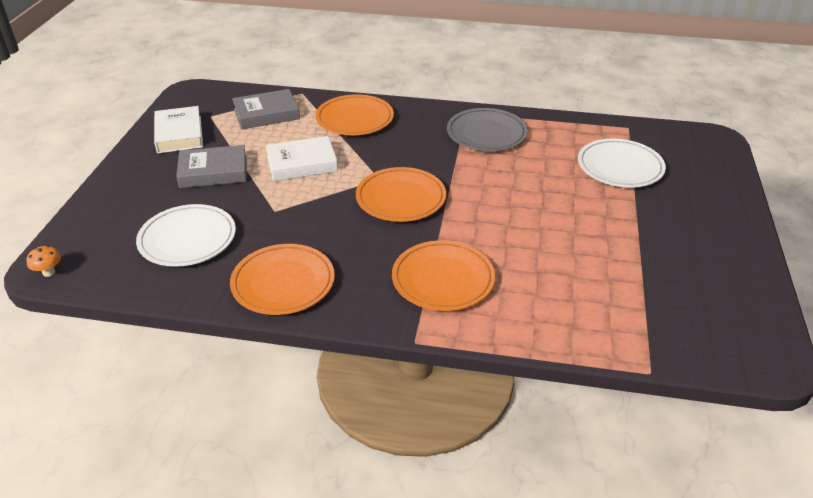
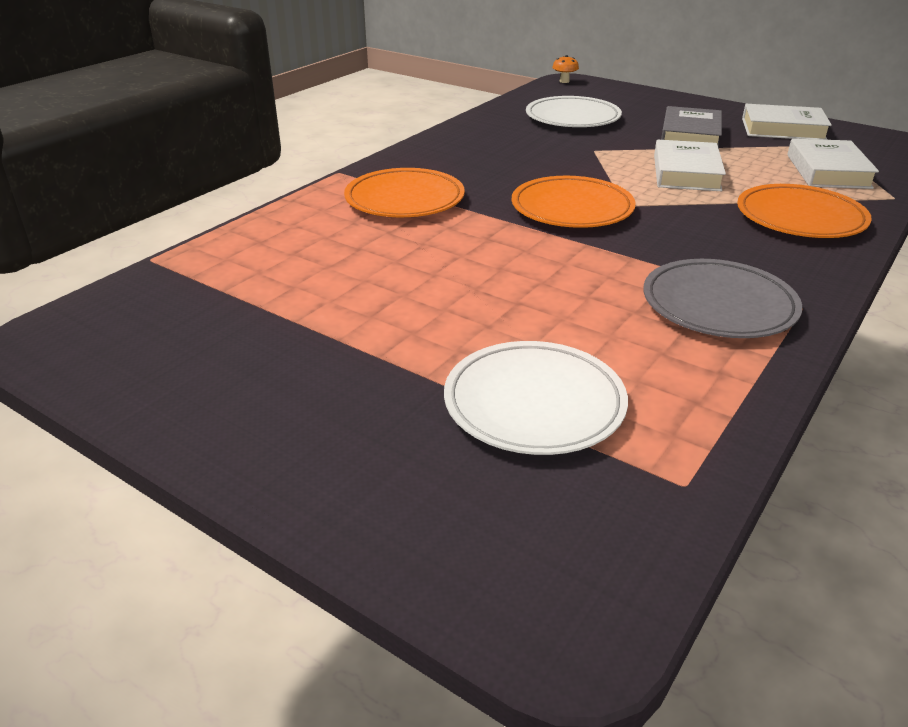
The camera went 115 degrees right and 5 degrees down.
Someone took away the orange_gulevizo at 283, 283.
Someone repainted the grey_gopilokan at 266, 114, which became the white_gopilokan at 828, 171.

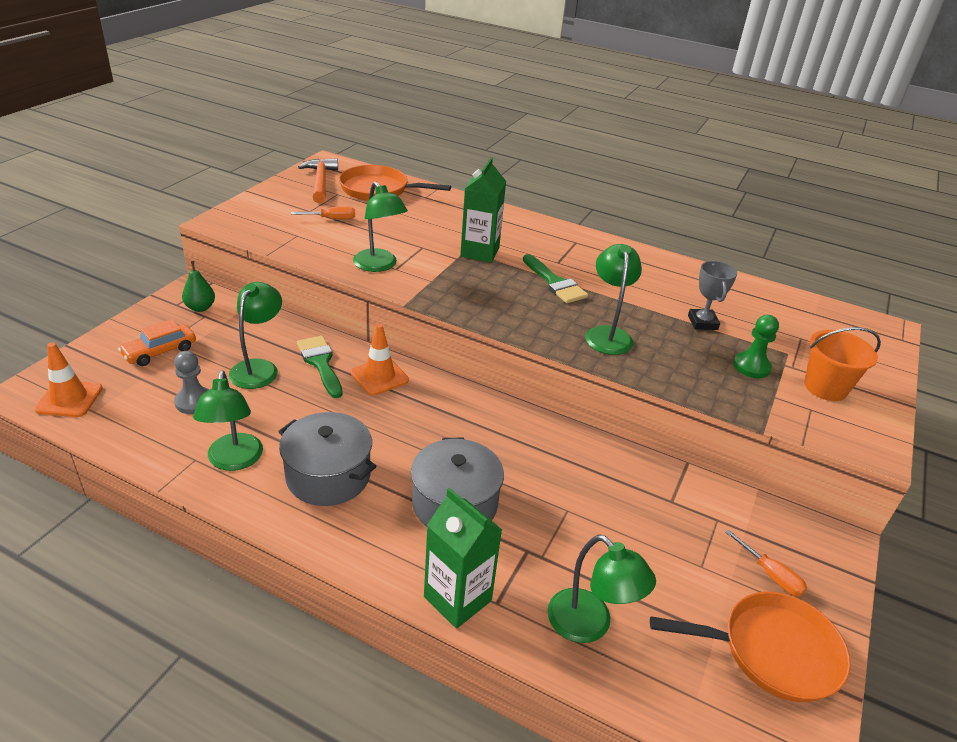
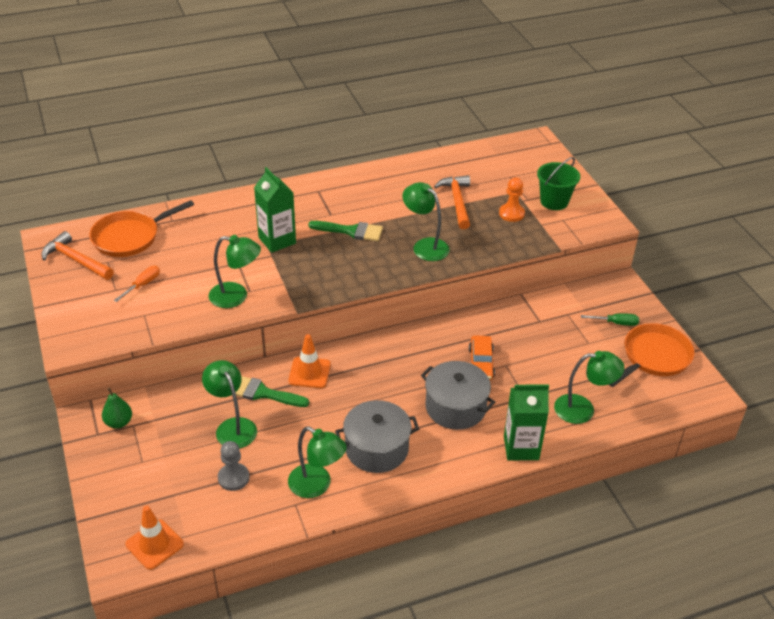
The camera went 45 degrees left and 5 degrees up.
Someone carried the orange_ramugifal from 160, 351 to 481, 363.
Someone swapped the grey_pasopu at 702, 322 for the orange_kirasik at 457, 202.
Someone repainted the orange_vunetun at 771, 575, which became the green_vunetun at 616, 323.
Someone repainted the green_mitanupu at 751, 366, which became the orange_mitanupu at 511, 213.
Someone repainted the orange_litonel at 825, 387, which became the green_litonel at 554, 201.

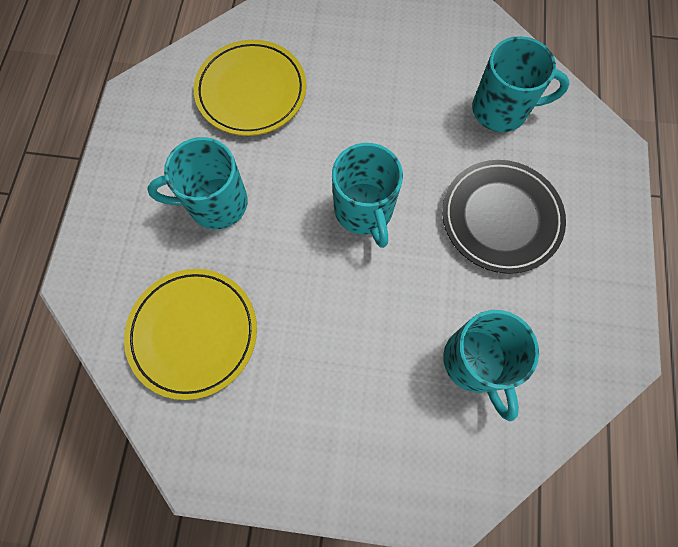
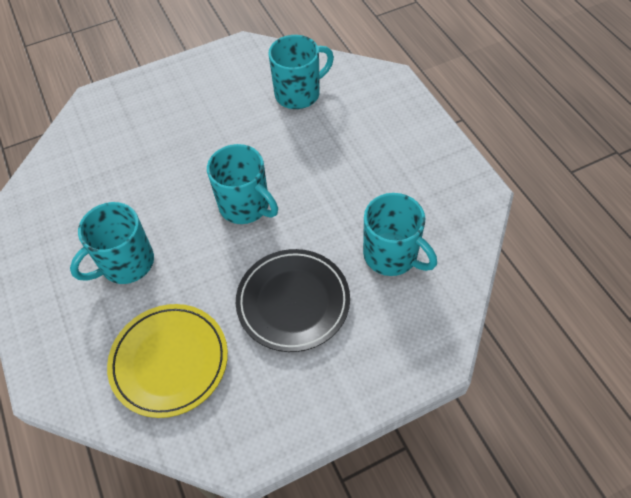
The camera went 30 degrees left and 15 degrees down.
Someone took away the yellow_gulevizo at 251, 91.
Someone carried the black_gulevizo from 500, 218 to 293, 302.

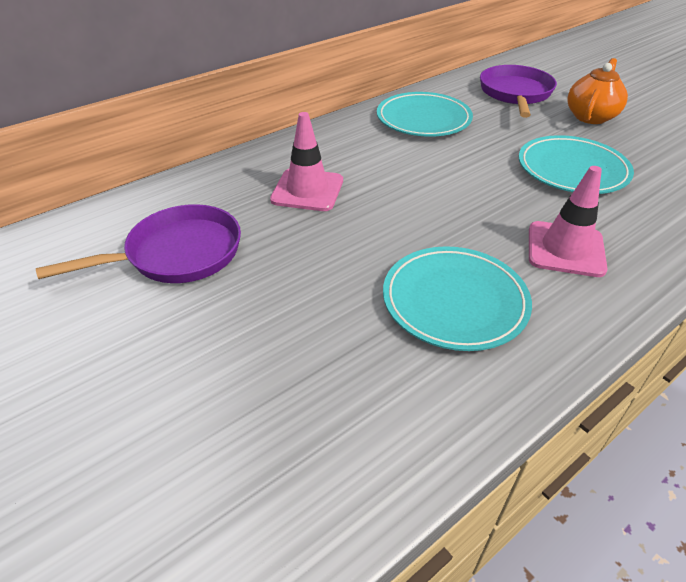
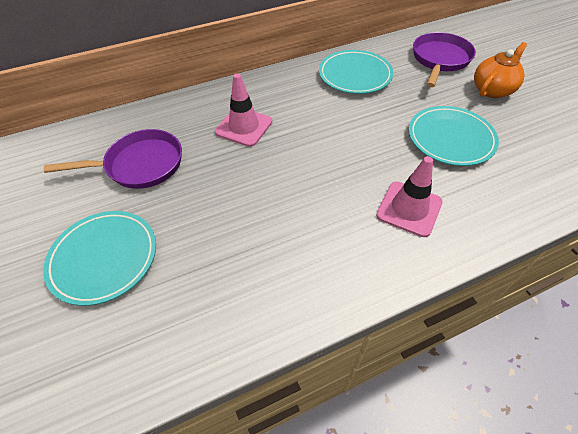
The camera went 15 degrees right and 10 degrees up.
Someone carried the turquoise_gulevizo from 454, 301 to 104, 258.

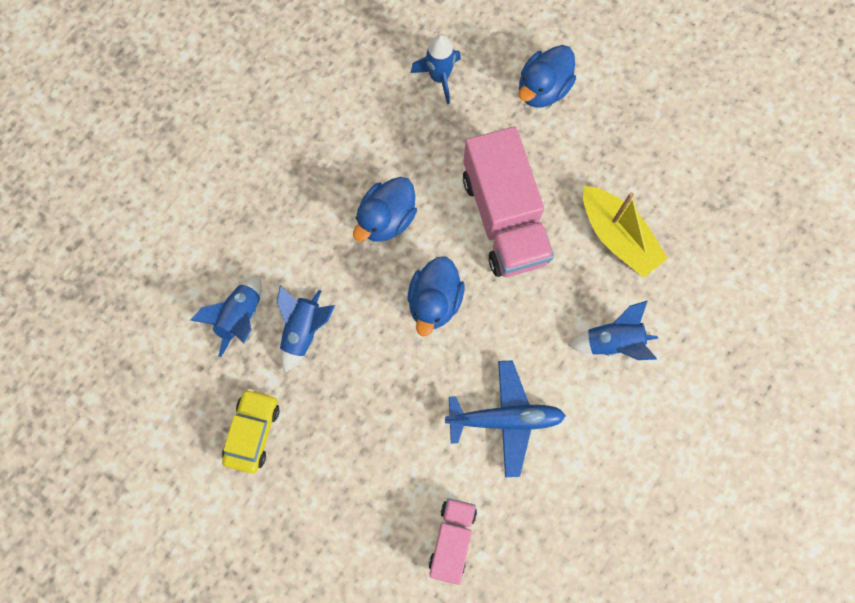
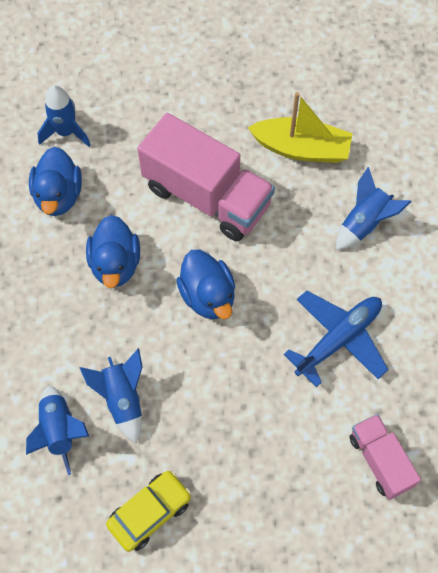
The camera went 40 degrees left and 10 degrees down.
Someone rotated the yellow_ramugifal at 252, 432 by 75 degrees clockwise.
Someone carried the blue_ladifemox from 543, 89 to 58, 196.

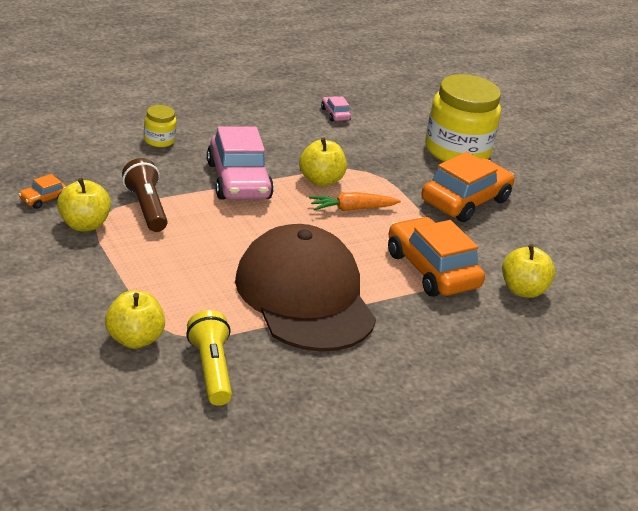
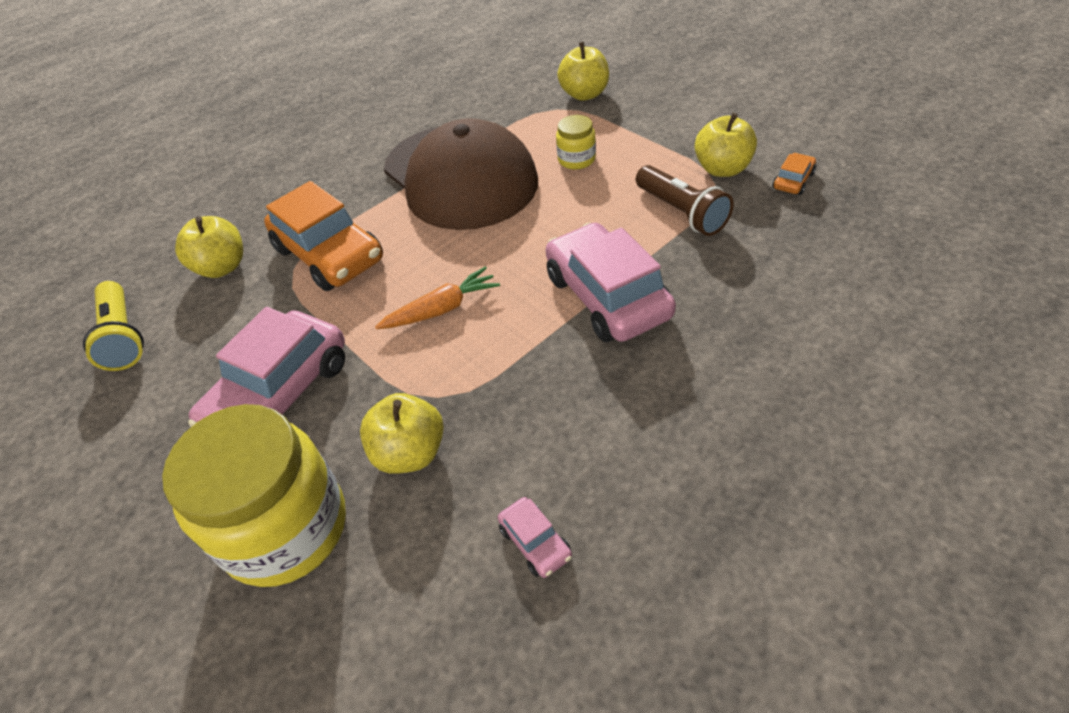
The camera went 175 degrees right and 15 degrees up.
Someone carried the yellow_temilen from 159, 140 to 576, 159.
Someone carried the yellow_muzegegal from 211, 370 to 123, 337.
Someone carried the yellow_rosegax from 320, 180 to 410, 453.
Someone repainted the orange_ramugifal at 465, 201, which became the pink_ramugifal at 280, 393.

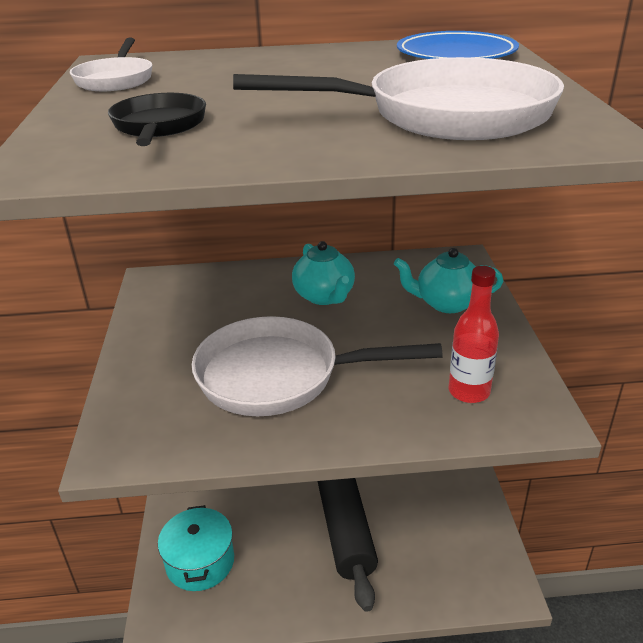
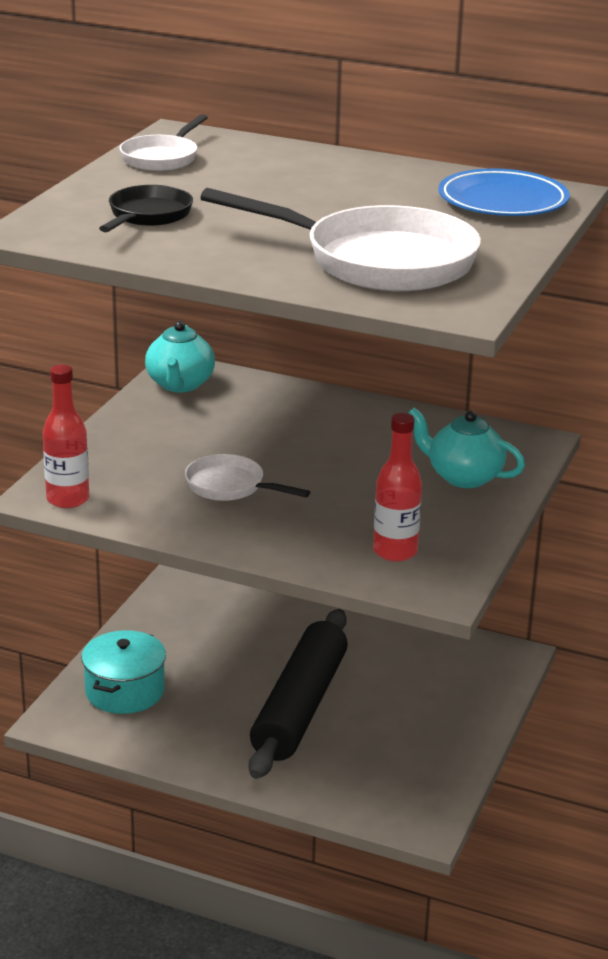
The camera went 25 degrees right and 5 degrees down.
Someone scaled the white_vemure at 279, 376 by 0.52.
Someone carried the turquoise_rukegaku from 324, 296 to 180, 384.
Someone put down the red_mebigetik at 68, 499.

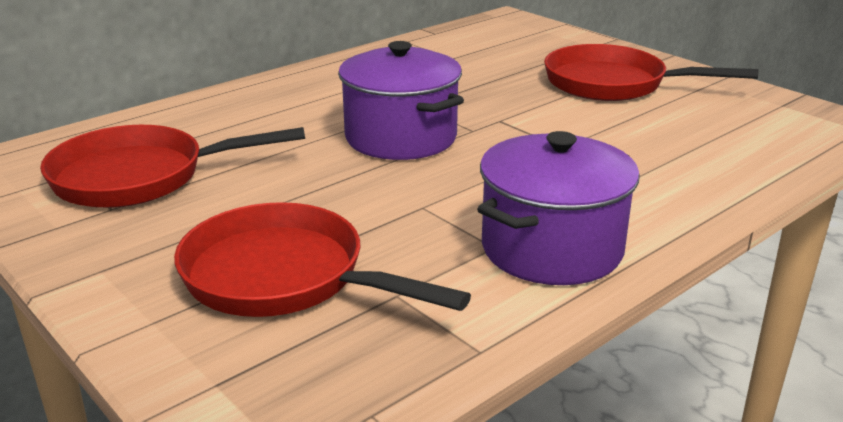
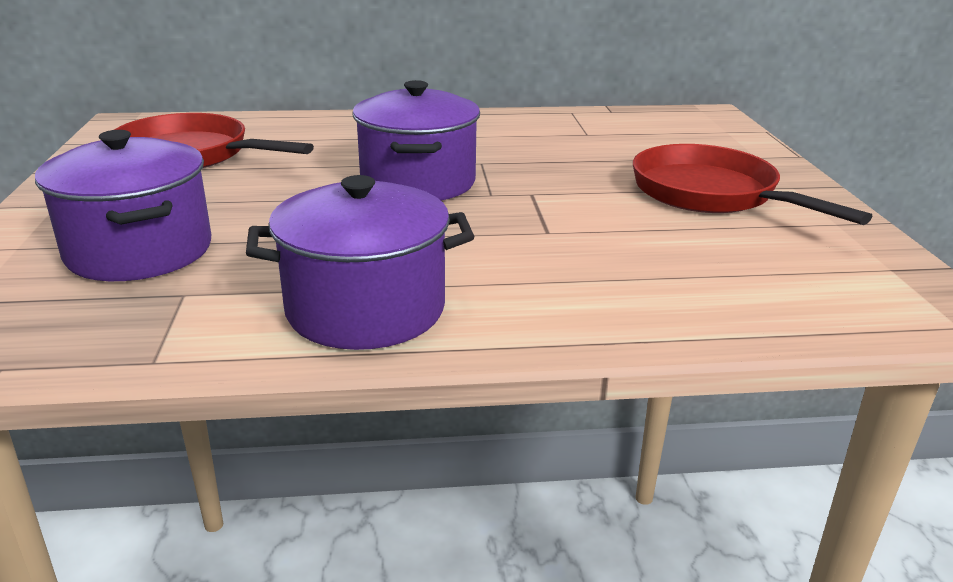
The camera went 35 degrees right and 0 degrees up.
Someone swapped the red_vemure at 284, 277 for the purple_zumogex at 139, 251.

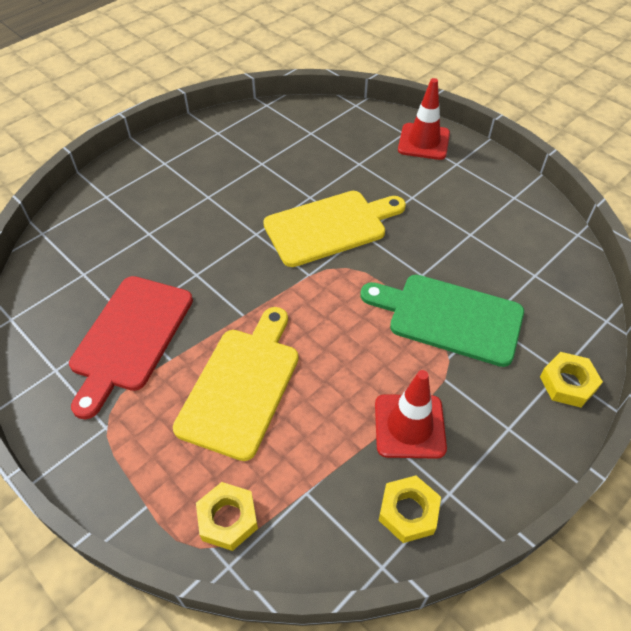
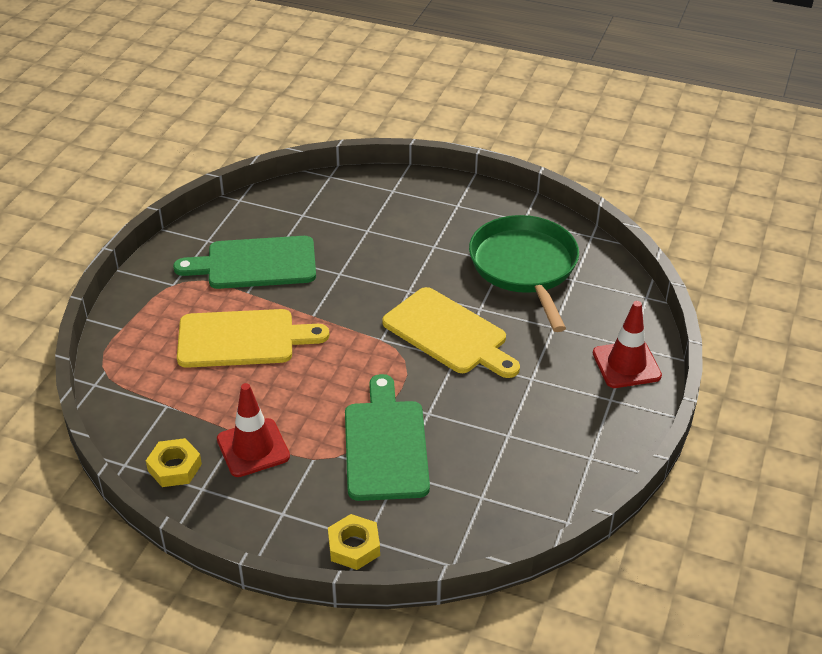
The camera went 65 degrees right and 10 degrees down.
Someone repainted the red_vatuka at 130, 337, which became the green_vatuka at 255, 264.
Someone took away the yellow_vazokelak at 227, 519.
Someone put down the green_vemure at 524, 267.

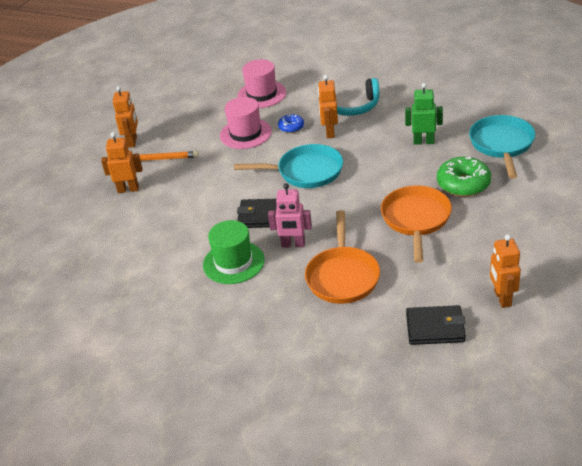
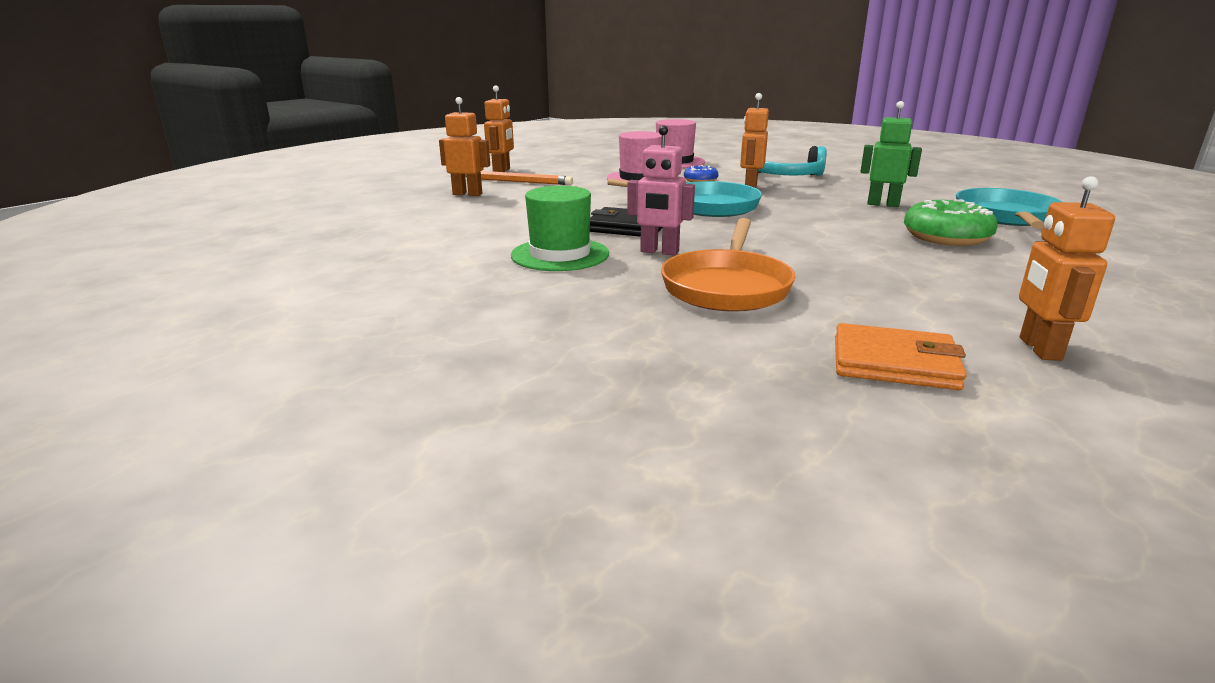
The camera went 10 degrees right and 15 degrees down.
Someone took away the orange_vemure at 416, 219.
Someone repainted the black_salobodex at 435, 328, which became the orange_salobodex at 894, 363.

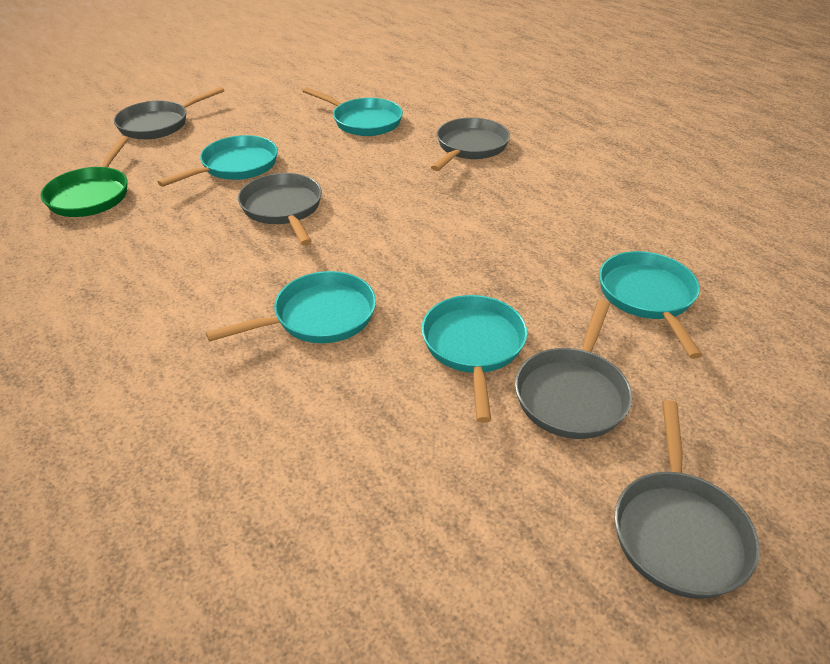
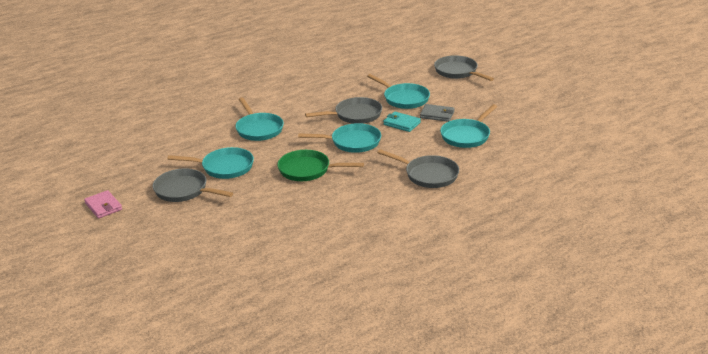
The camera went 95 degrees right and 10 degrees down.
Someone carried the green_vemure from 91, 195 to 308, 170.
Someone carried the turquoise_vemure from 648, 297 to 352, 142.
Someone swapped the grey_vemure at 678, 531 for the pink_salobodex at 103, 206.
Someone put down the turquoise_salobodex at 402, 123.
Someone put down the grey_salobodex at 437, 115.

